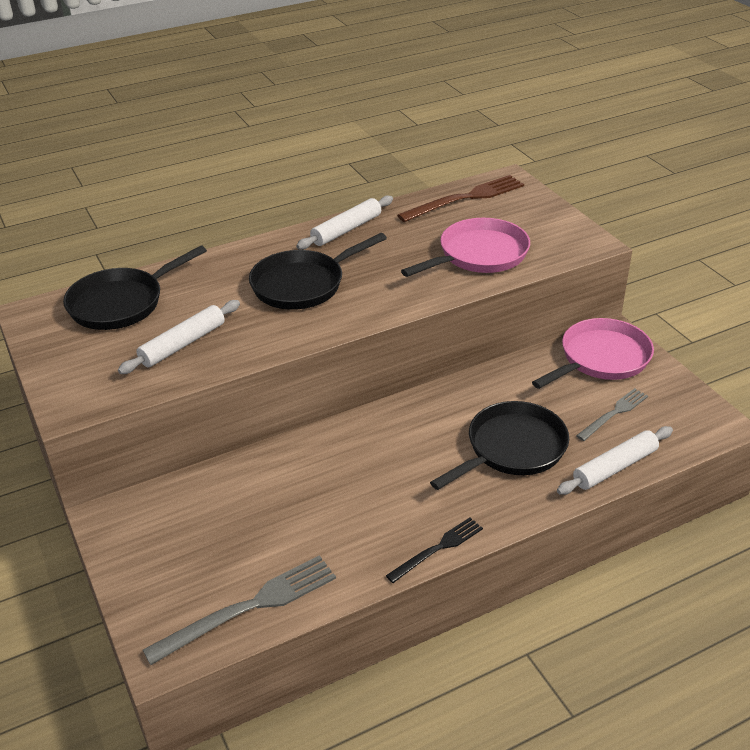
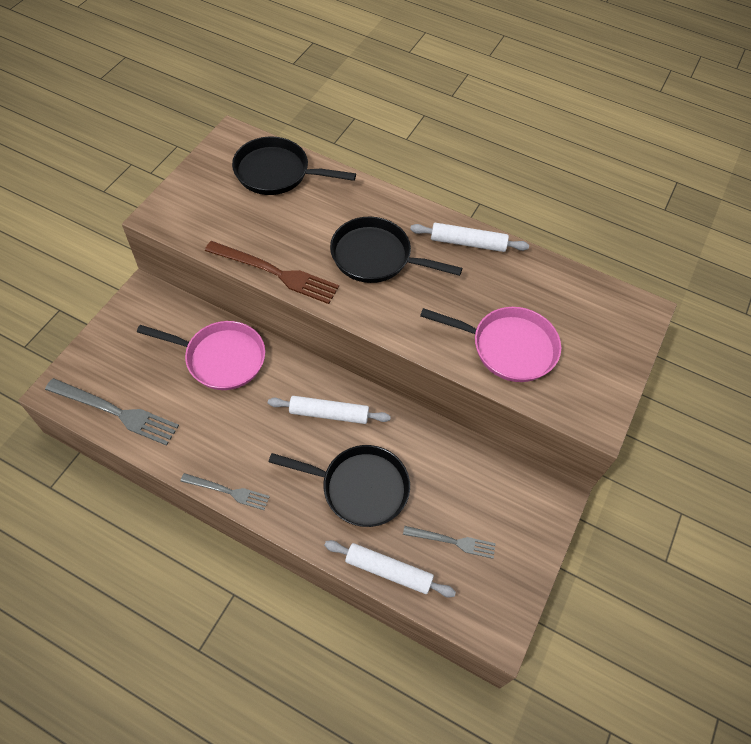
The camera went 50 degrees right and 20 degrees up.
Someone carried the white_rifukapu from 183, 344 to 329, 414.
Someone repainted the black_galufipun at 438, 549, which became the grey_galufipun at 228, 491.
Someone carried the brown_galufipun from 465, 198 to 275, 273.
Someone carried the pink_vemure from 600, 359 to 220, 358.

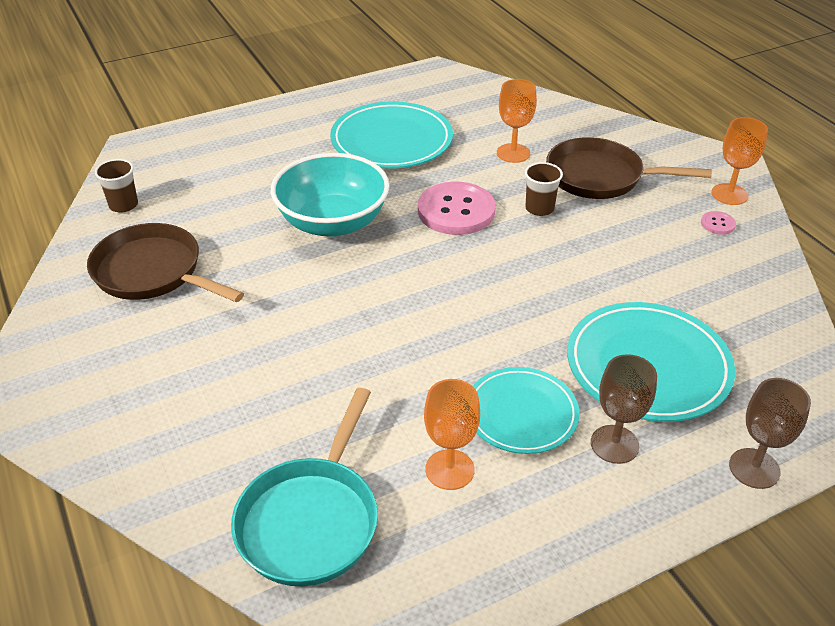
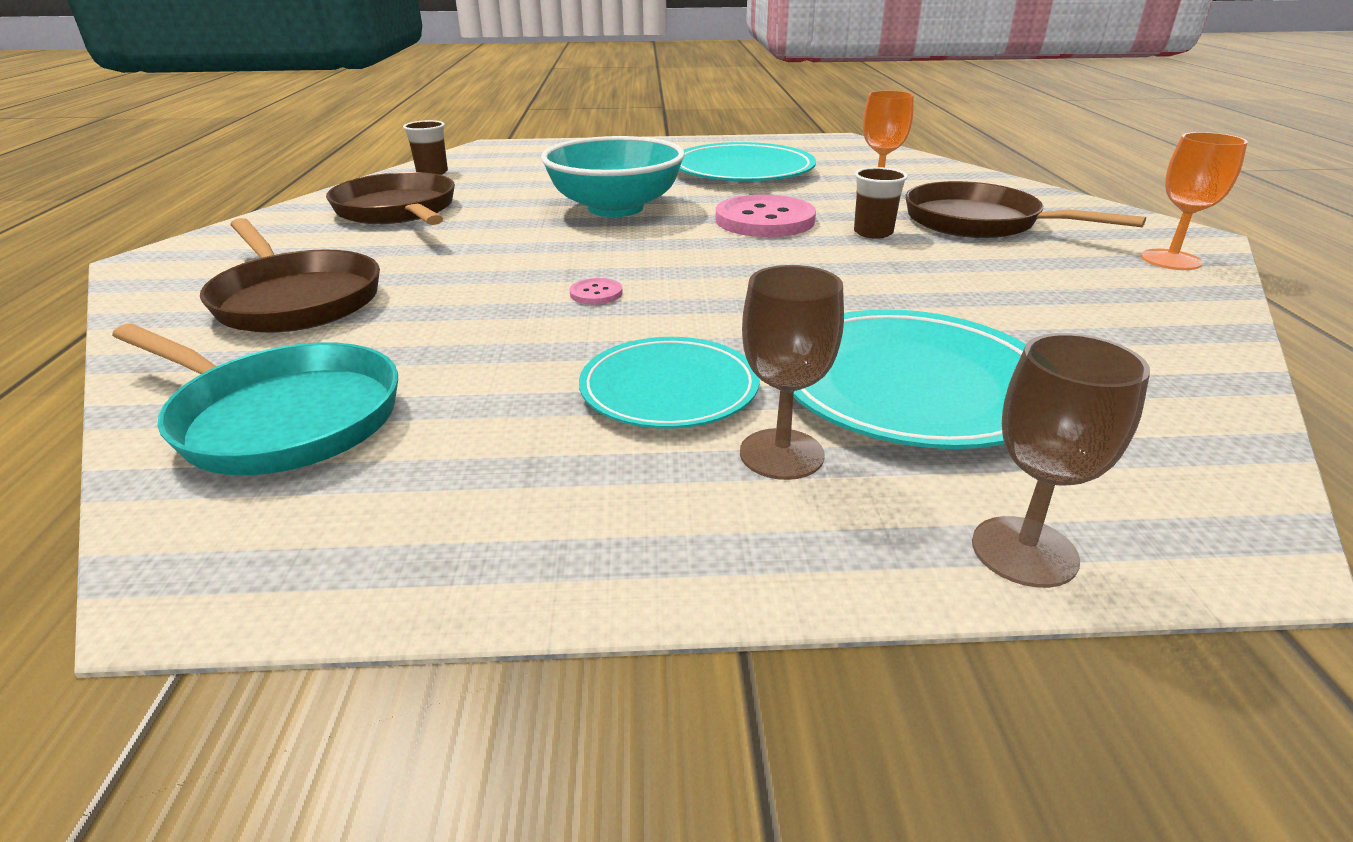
The camera went 25 degrees right and 10 degrees down.
Someone rotated the turquoise_vemure at 311, 519 by 105 degrees counterclockwise.
Someone took away the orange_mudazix at 449, 469.
Someone carried the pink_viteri from 717, 224 to 596, 293.
Someone put down the brown_vemure at 295, 299.

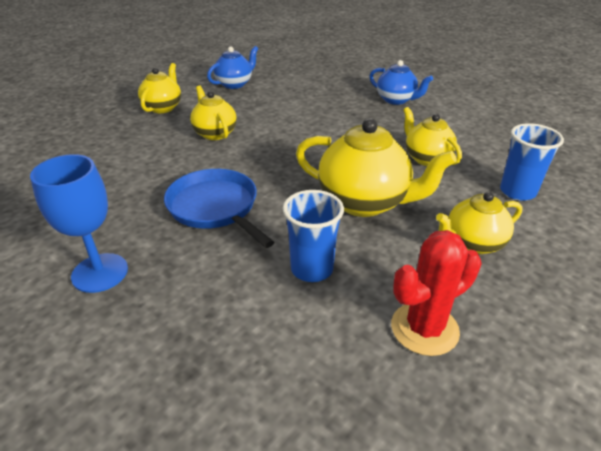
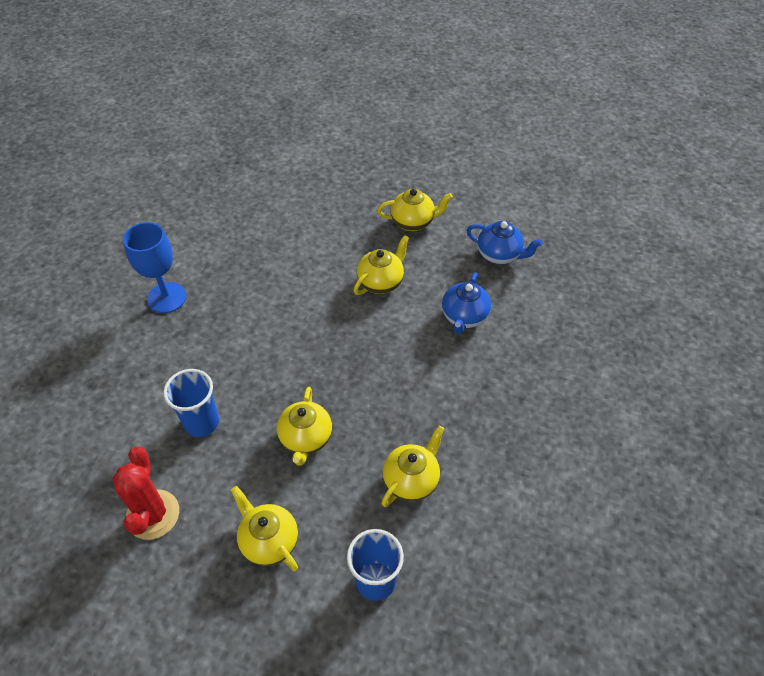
The camera went 70 degrees right and 15 degrees up.
Someone took away the blue_vemure at 215, 207.
Someone scaled the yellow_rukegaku at 365, 202 by 0.61.
Someone carried the blue_rukegaku from 396, 100 to 464, 317.
Someone rotated the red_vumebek at 424, 329 by 45 degrees clockwise.

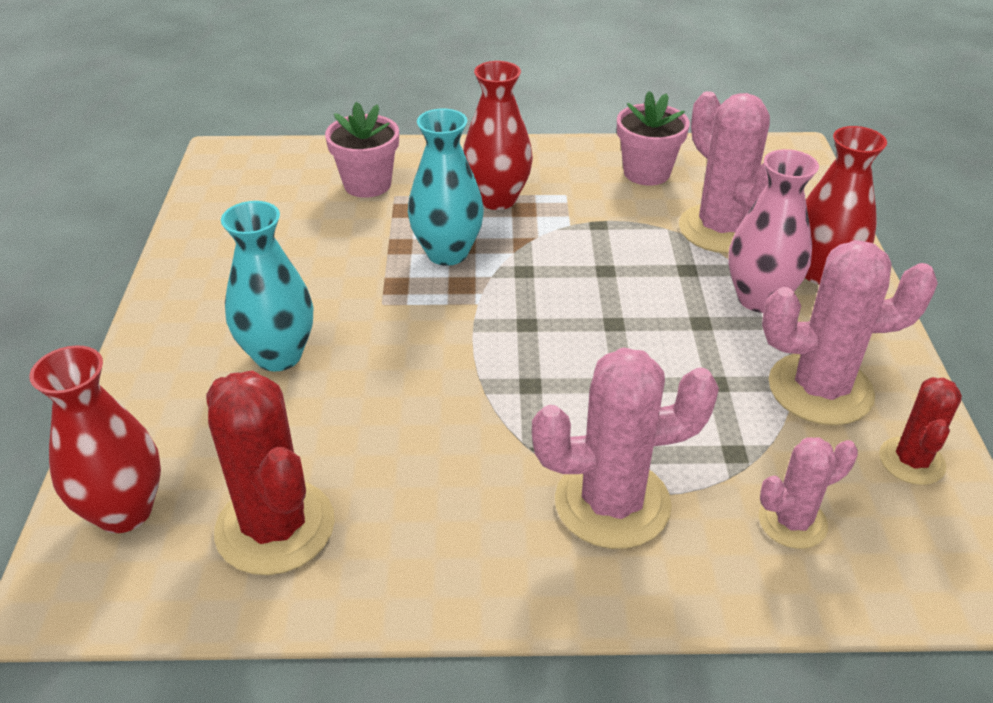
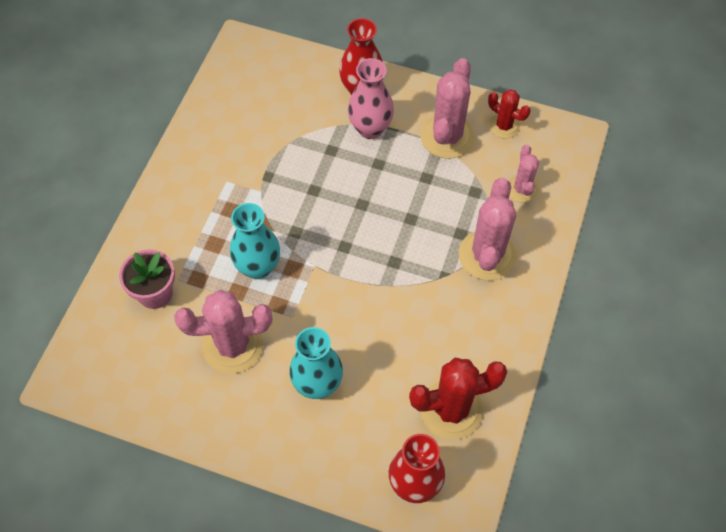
The camera went 70 degrees left and 20 degrees up.
Someone took away the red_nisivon at 497, 199.
Someone took away the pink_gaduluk at 646, 173.
Someone carried the pink_vumebek from 721, 229 to 233, 345.

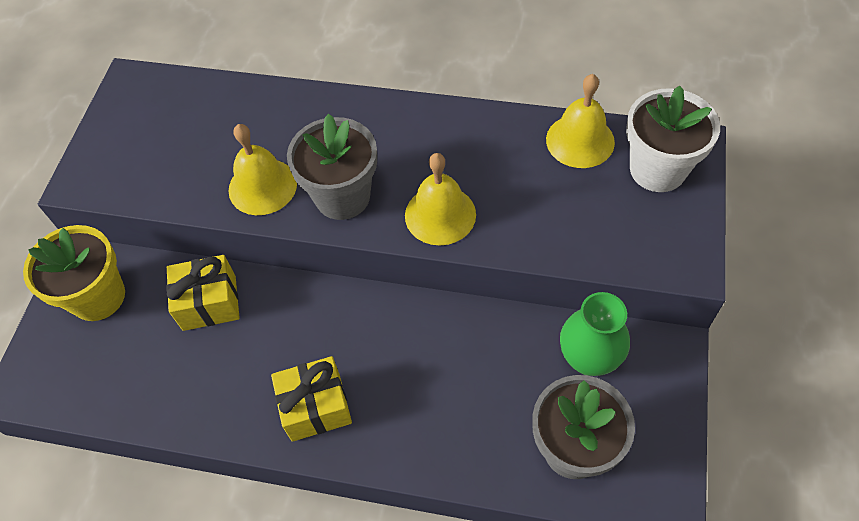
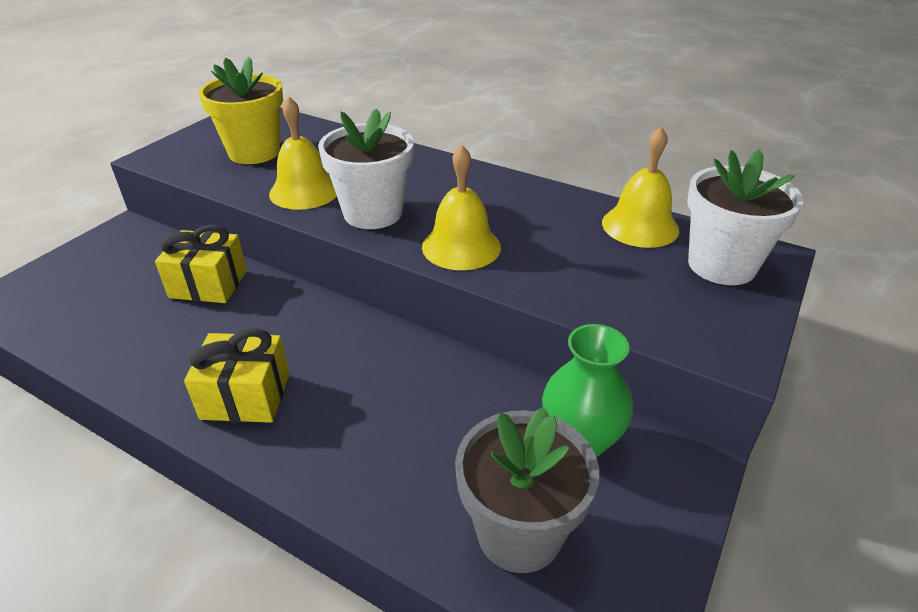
The camera went 15 degrees right and 20 degrees down.
Someone carried the yellow_gaduluk from 98, 297 to 254, 152.
Someone repainted the grey_gaduluk at 342, 196, which became the white_gaduluk at 373, 213.

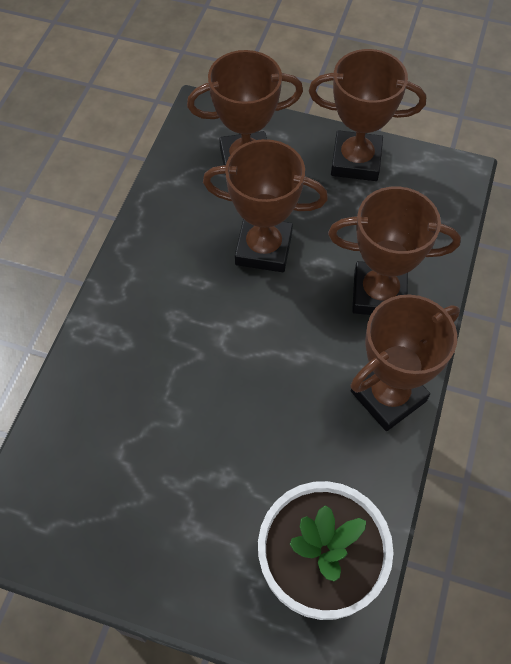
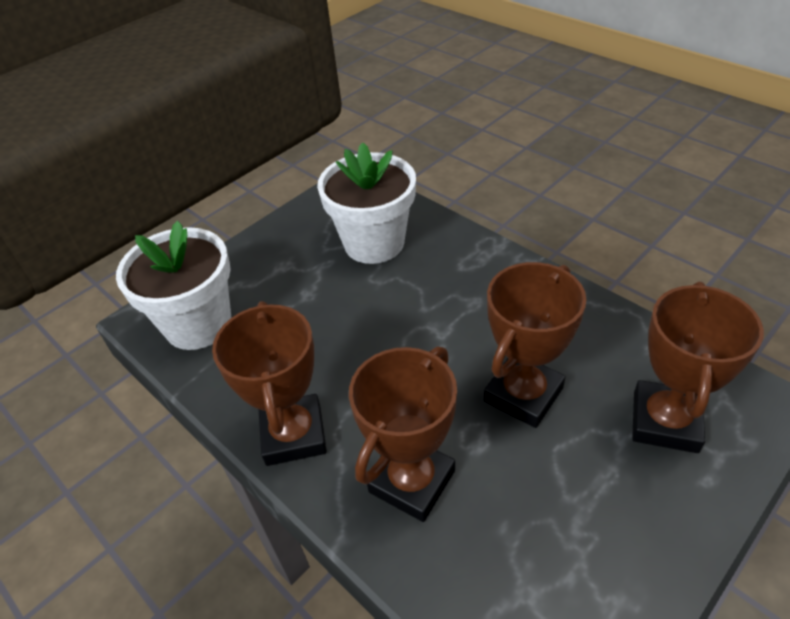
The camera went 120 degrees right and 15 degrees down.
Someone took away the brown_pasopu at 356, 161.
Someone put down the white_gaduluk at 374, 243.

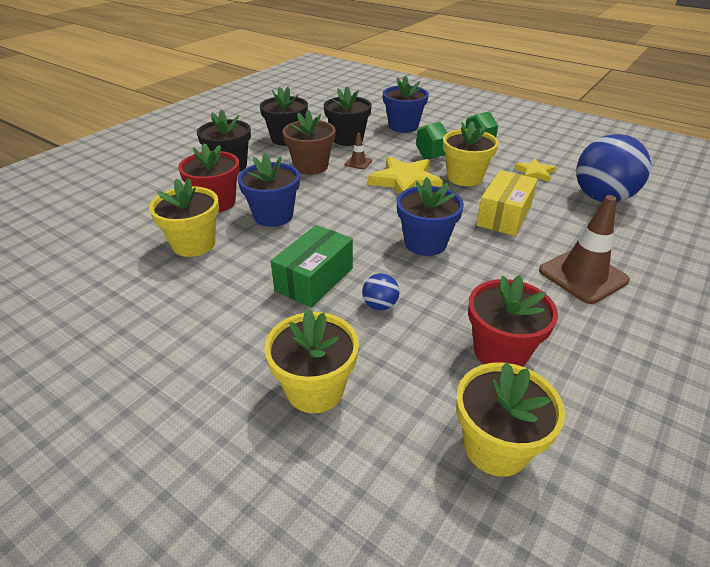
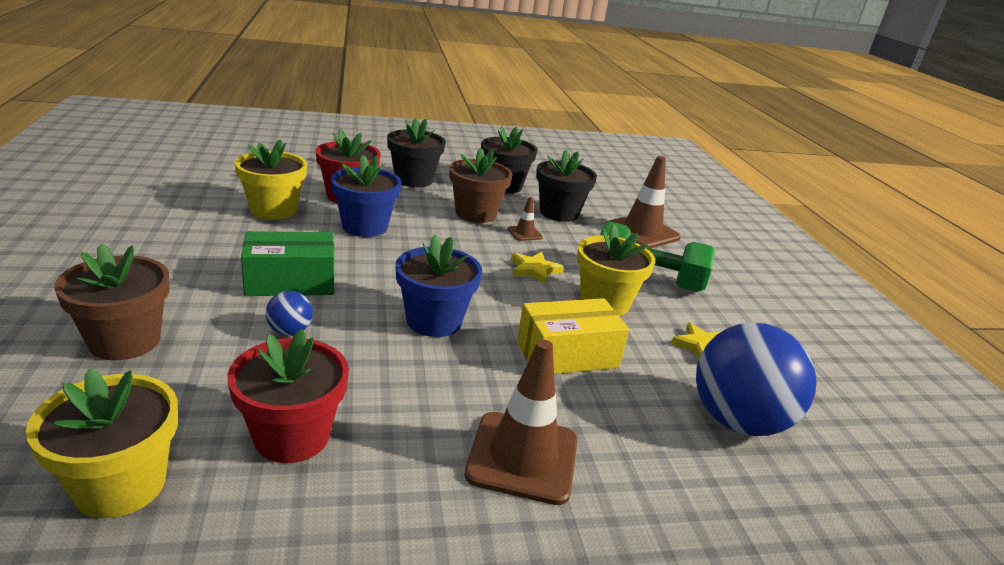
The camera went 40 degrees right and 10 degrees down.
Someone repainted the yellow_gaduluk at 315, 389, which became the brown_gaduluk at 125, 341.
Someone scaled the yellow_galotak at 405, 181 by 0.57.
Someone swapped the blue_gaduluk at 403, 126 for the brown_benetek at 642, 232.

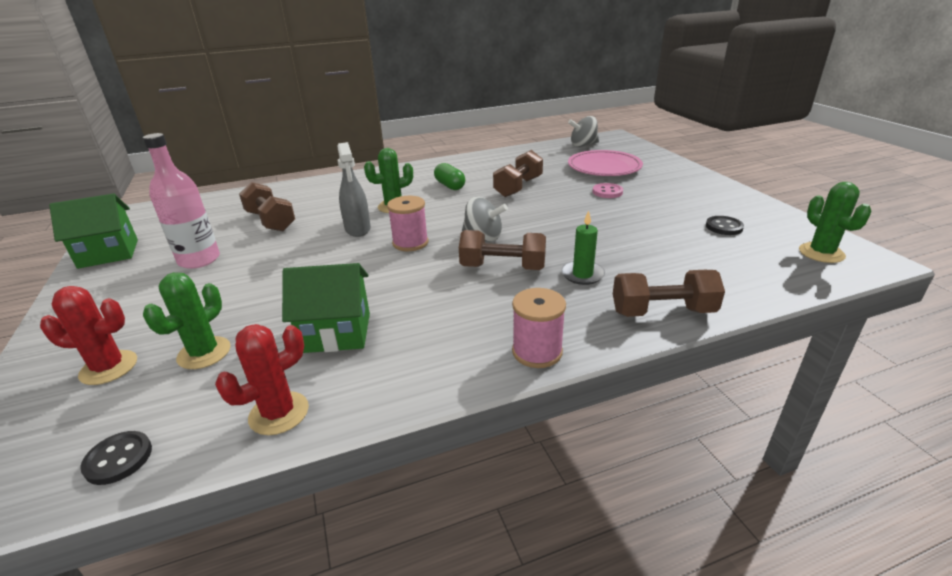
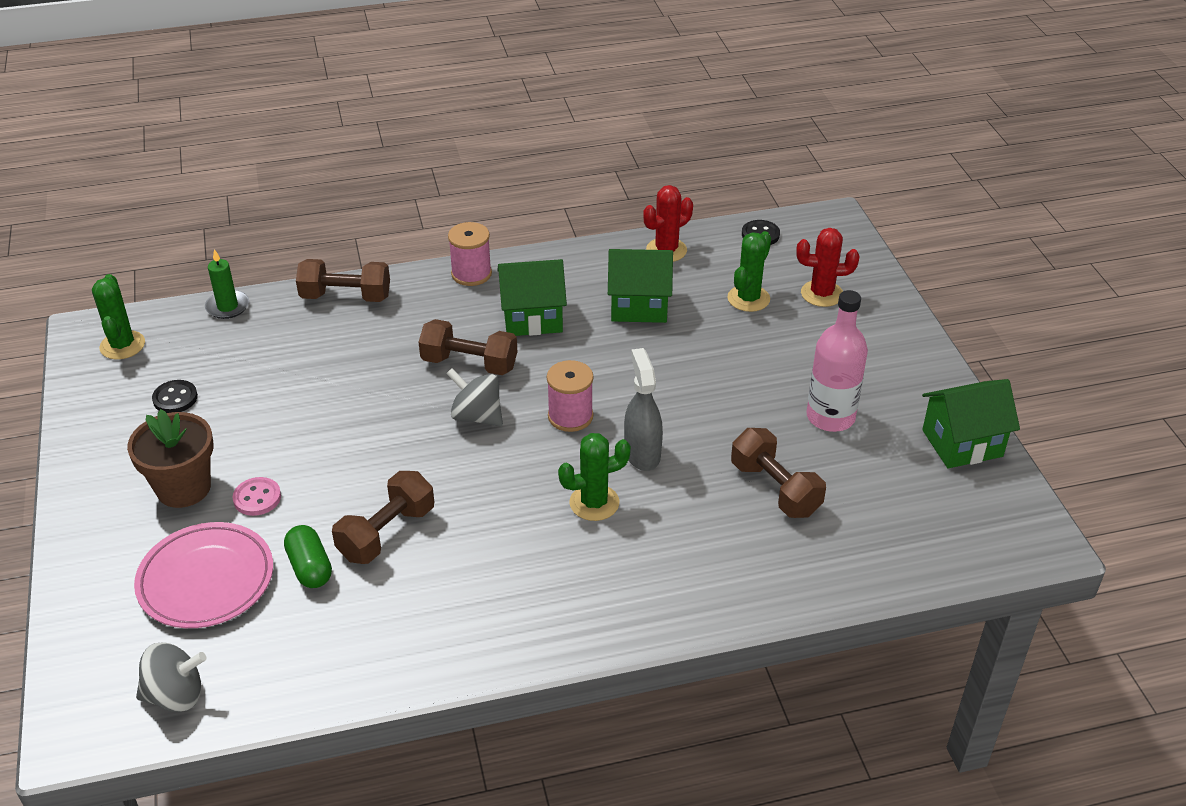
The camera went 175 degrees left and 10 degrees up.
Someone carried the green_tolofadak from 450, 186 to 310, 567.
Someone carried the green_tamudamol from 582, 275 to 227, 307.
Someone put down the brown_gaduluk at 183, 488.
Someone put down the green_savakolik at 532, 318.

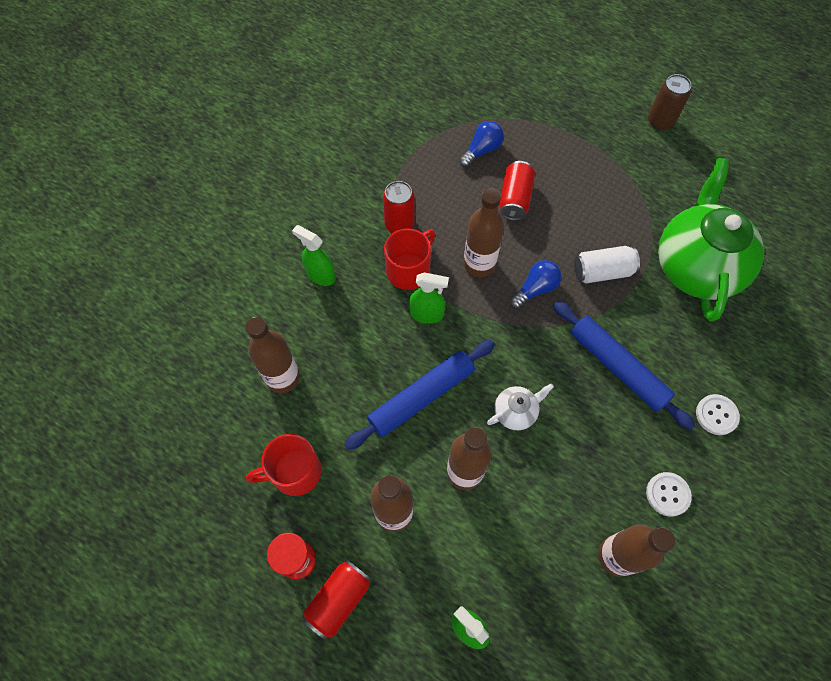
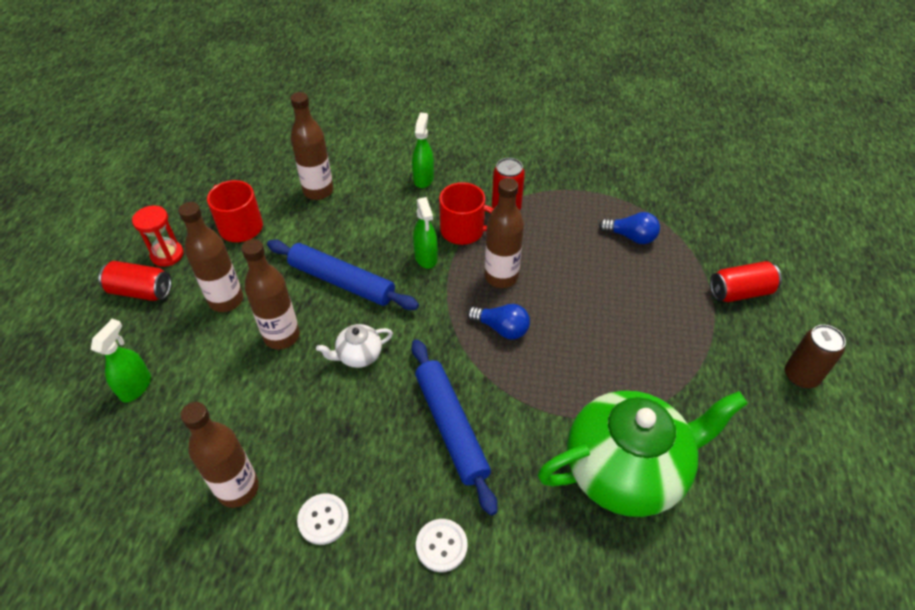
The camera went 65 degrees right and 15 degrees down.
Someone rotated the white_rukegaku at 516, 412 by 120 degrees clockwise.
Someone carried the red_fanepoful from 514, 199 to 740, 292.
Someone rotated the blue_rifukapu at 617, 367 by 45 degrees counterclockwise.
Someone took away the white_fanepoful at 602, 272.

